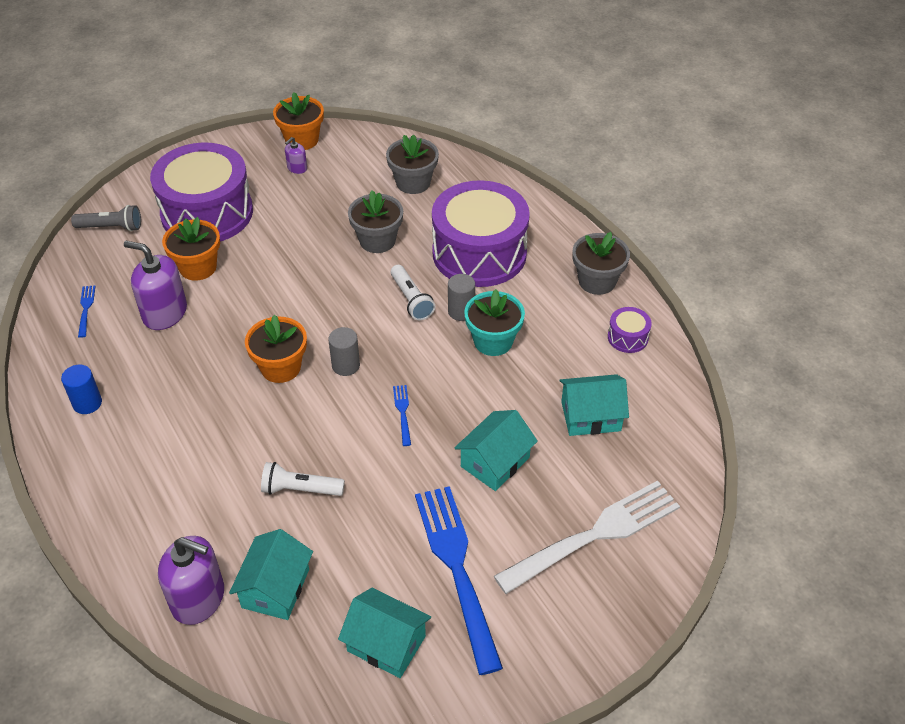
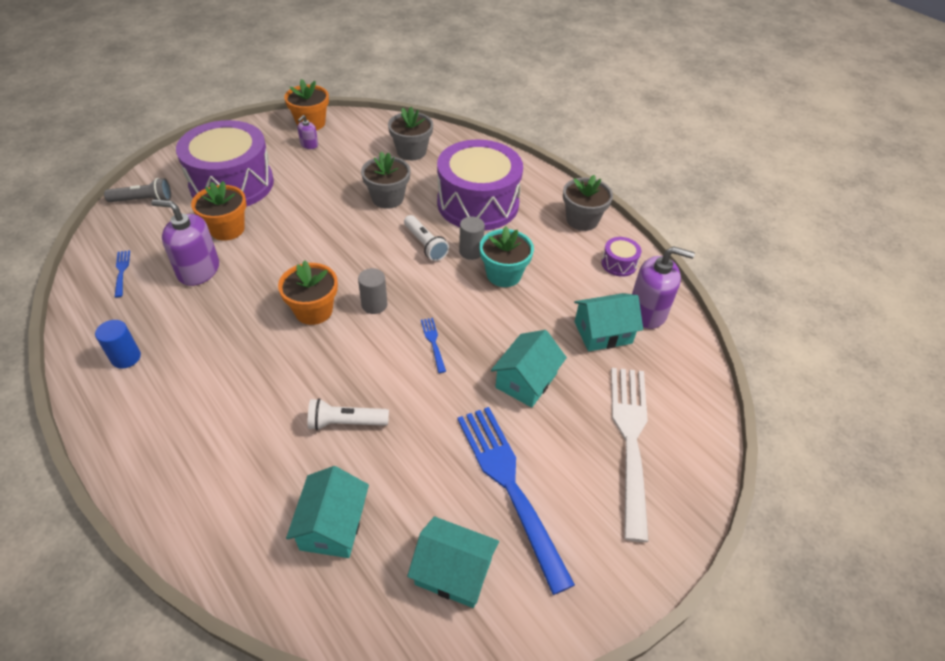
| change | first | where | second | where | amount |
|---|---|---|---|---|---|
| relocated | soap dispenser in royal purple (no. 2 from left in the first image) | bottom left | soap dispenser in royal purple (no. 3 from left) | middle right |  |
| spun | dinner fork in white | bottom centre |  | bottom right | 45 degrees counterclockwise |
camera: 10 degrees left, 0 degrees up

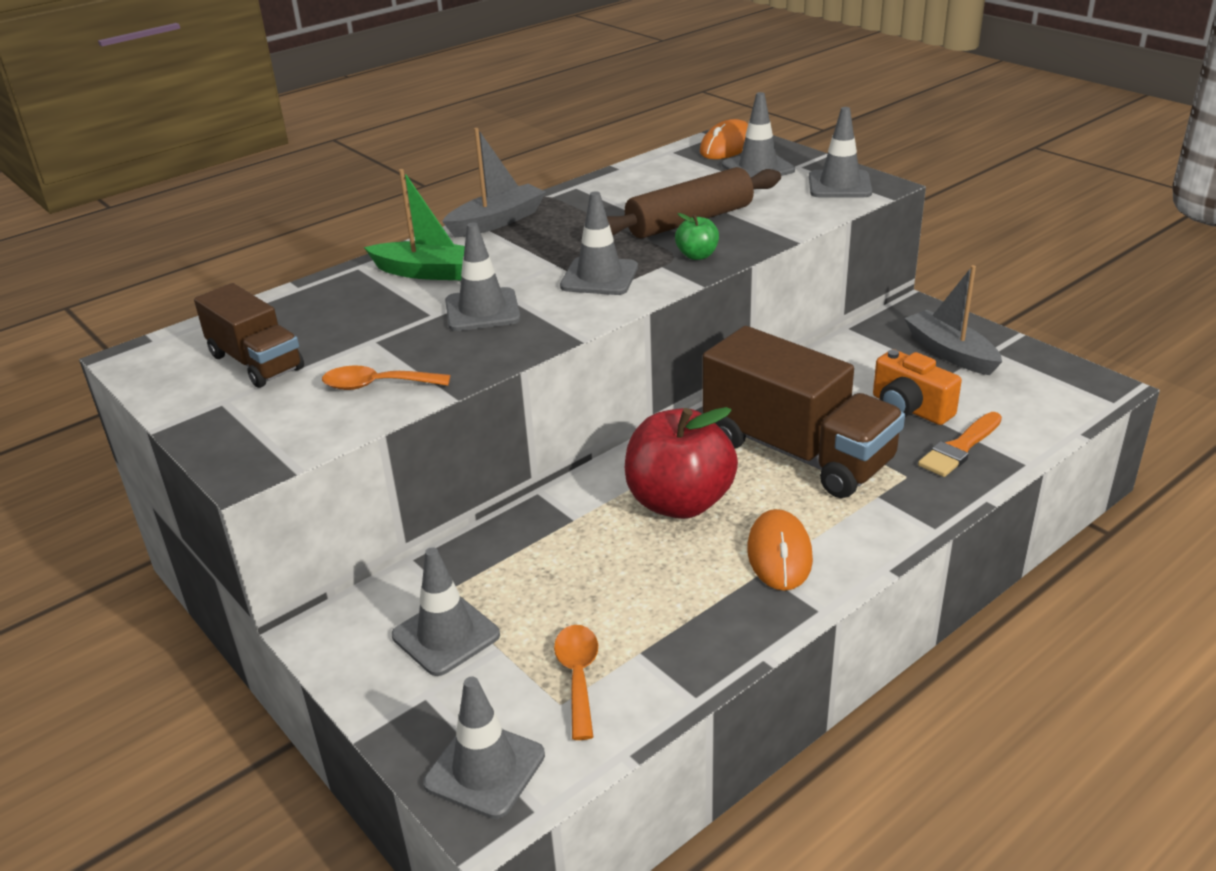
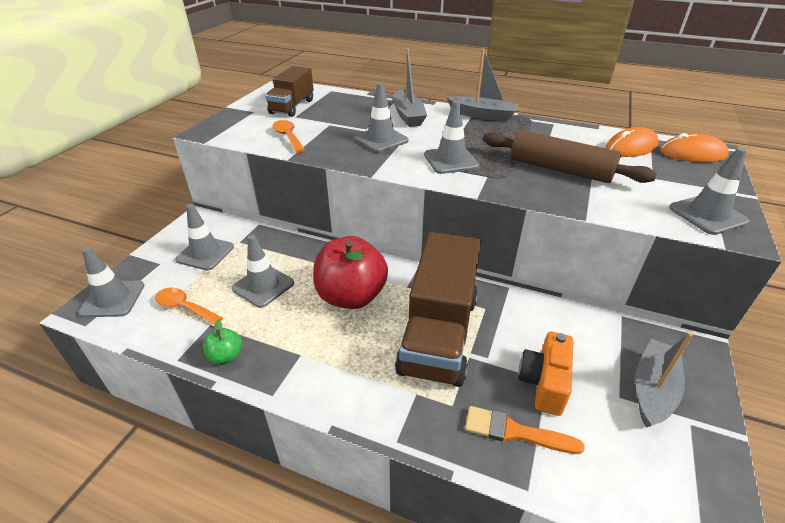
| change | first | where | second | where | amount |
|---|---|---|---|---|---|
| colour | sailboat in leaf-green | top centre | sailboat in ash-grey (no. 1 from left) | top centre |  |
| spun | teaspoon in orange-coloured (no. 2 from left in the first image) | bottom centre | teaspoon in orange-coloured (no. 1 from left) | middle left | 120 degrees counterclockwise |
| relocated | apple fruit in leaf-green | top centre |  | middle left |  |
| relocated | road cone in ash-grey (no. 5 from left in the first image) | top centre | road cone in ash-grey (no. 3 from left) | centre |  |
| relocated | computer mouse in orange-coloured (no. 2 from left in the first image) | centre | computer mouse in orange-coloured (no. 1 from left) | top right |  |
camera: 60 degrees right, 5 degrees up

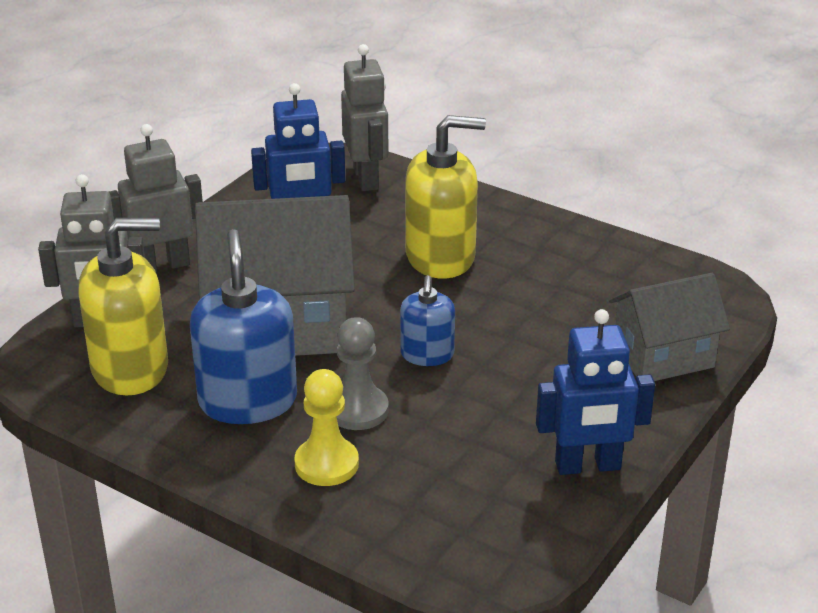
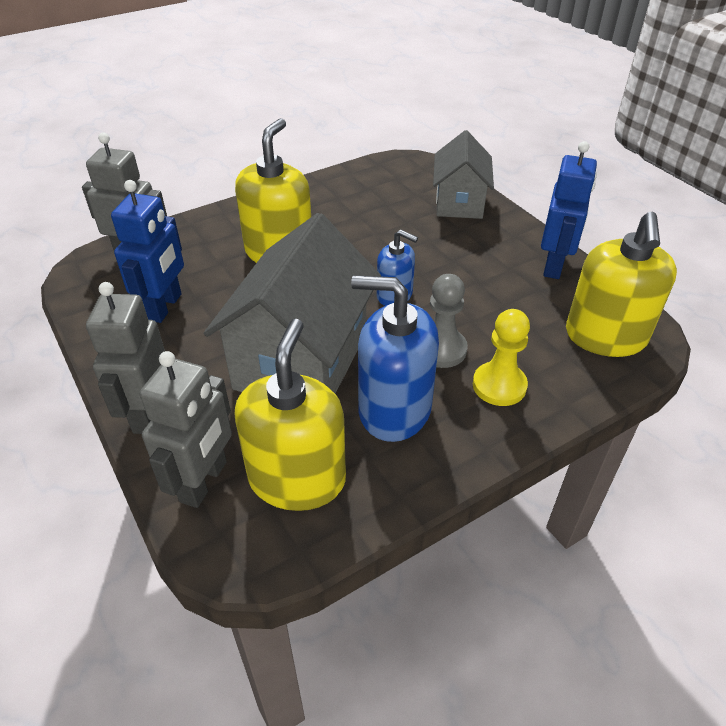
| change | first | where | second | where | amount |
|---|---|---|---|---|---|
| appeared |  |  | soap dispenser in golden (no. 3 from left) | middle right |  |
camera: 65 degrees left, 10 degrees up

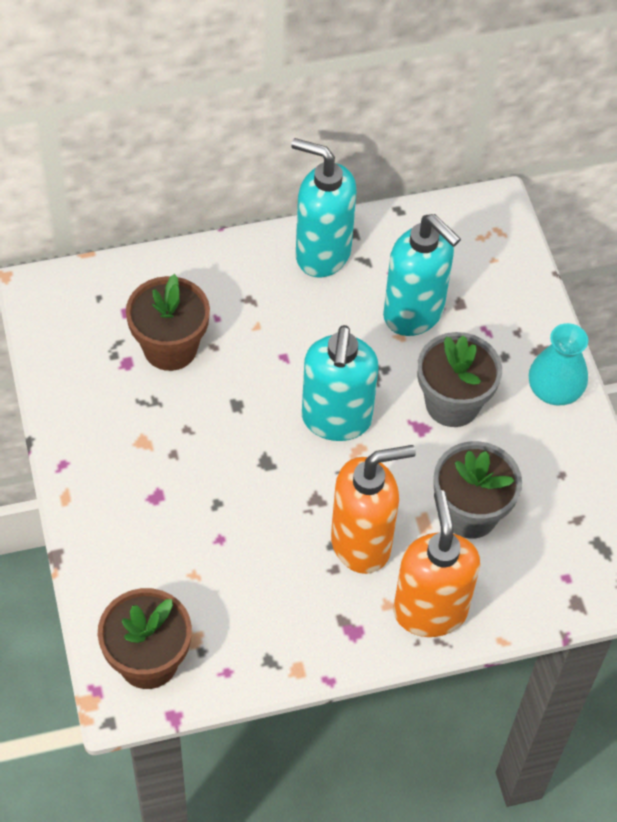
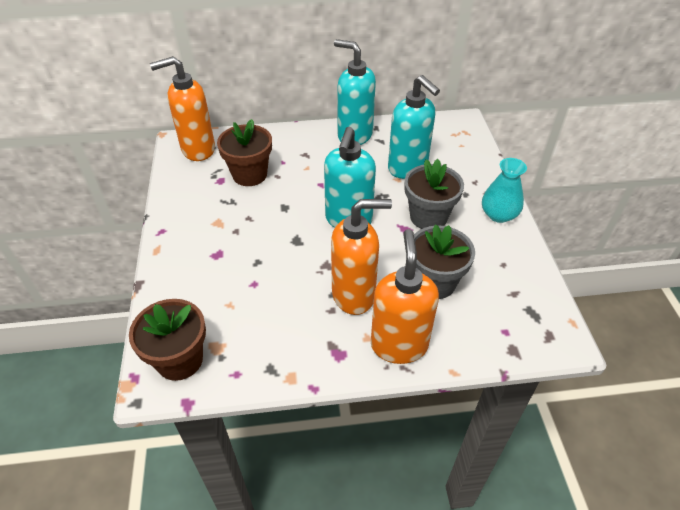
| change | first | where | second | where | amount |
|---|---|---|---|---|---|
| appeared |  |  | soap dispenser in orange-coloured (no. 1 from left) | top left |  |
camera: 10 degrees right, 10 degrees down

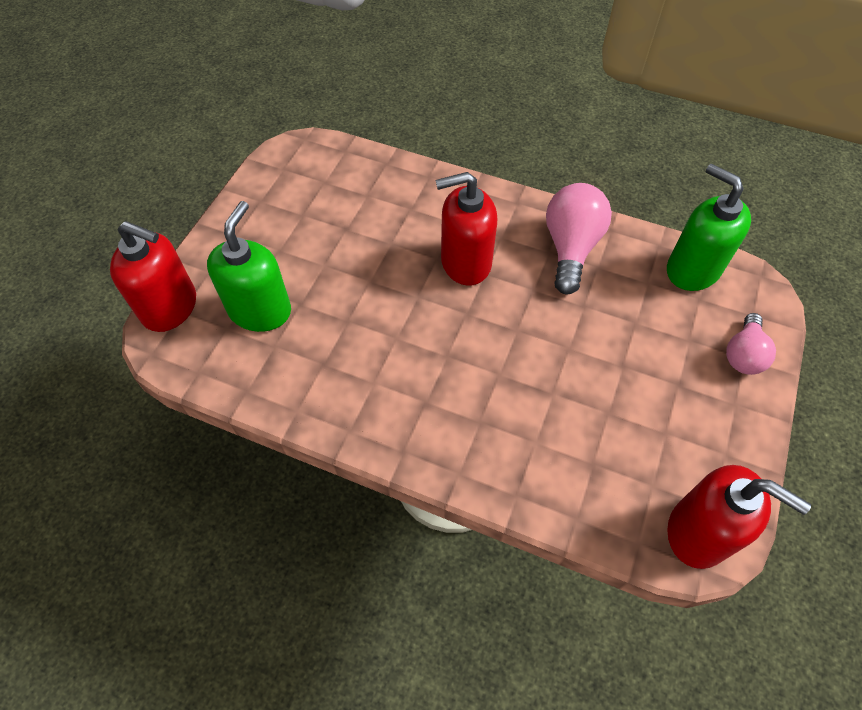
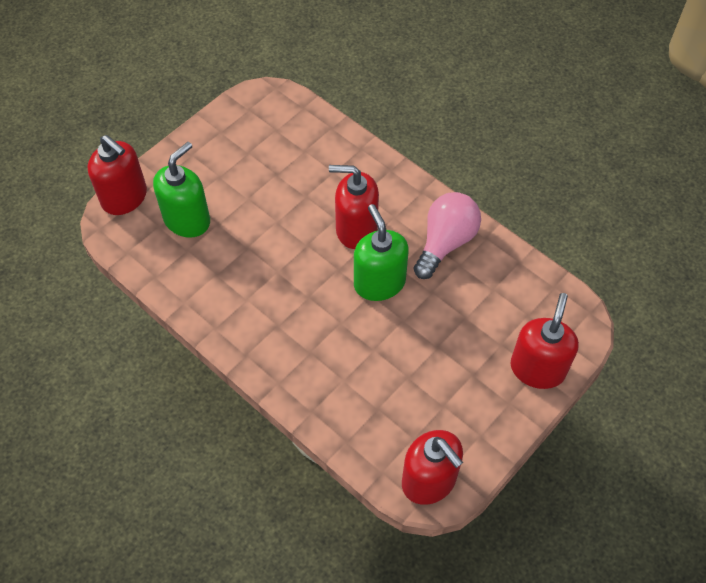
| change | first | where | second | where | amount |
|---|---|---|---|---|---|
| relocated | soap dispenser in leaf-green (no. 2 from left) | top right |  | centre |  |
| exchanged | light bulb in pink (no. 2 from left) | middle right | soap dispenser in crimson (no. 4 from left) | middle right |  |
camera: 20 degrees right, 0 degrees up

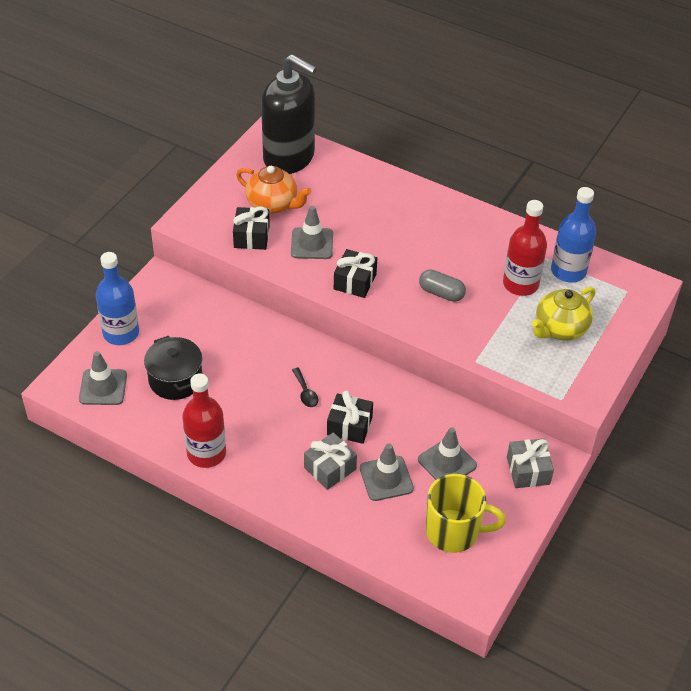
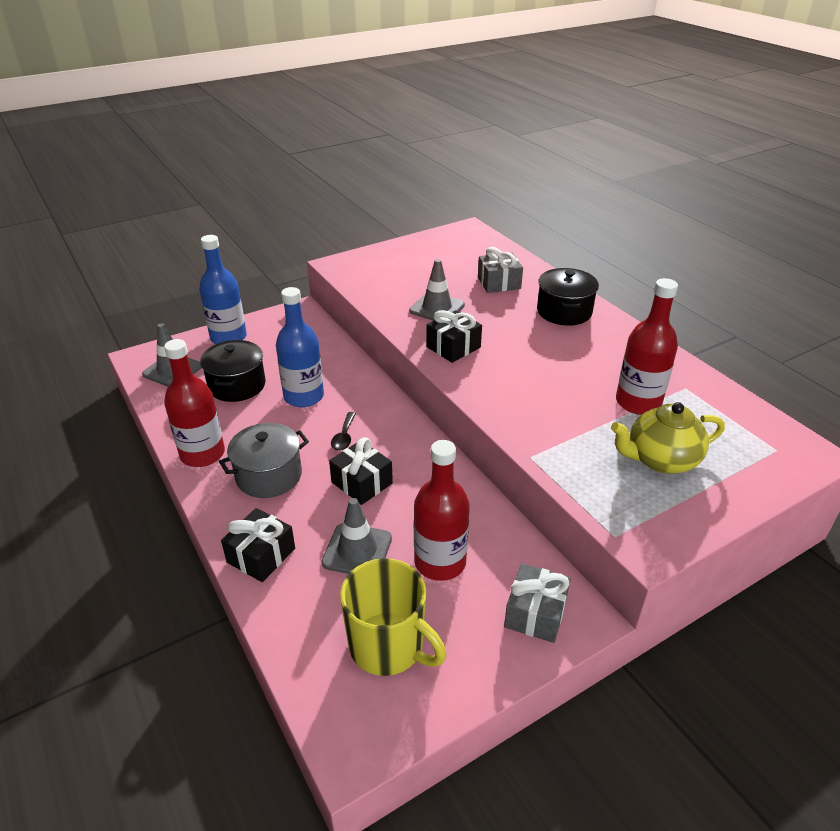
| change | first | where | second | where | amount |
|---|---|---|---|---|---|
| relocated | present in ebony (no. 1 from left) | top centre |  | middle left |  |
| missing | china teapot in orange-coloured | top centre |  |  |  |
| missing | soap dispenser in ebony | top centre |  |  |  |
| relocated | present in ash-grey (no. 1 from left) | bottom centre |  | top centre |  |
| exchanged | road cone in ash-grey (no. 4 from left) | centre | bottle in crimson (no. 2 from left) | centre |  |
| missing | capsule in ash-grey | centre |  |  |  |
| relocated | bottle in cobalt (no. 2 from left) | middle right |  | centre |  |
| appeared |  |  | pot in ash-grey | middle left |  |
| appeared |  |  | pot in ebony (no. 2 from left) | middle right |  |
camera: 30 degrees right, 10 degrees down

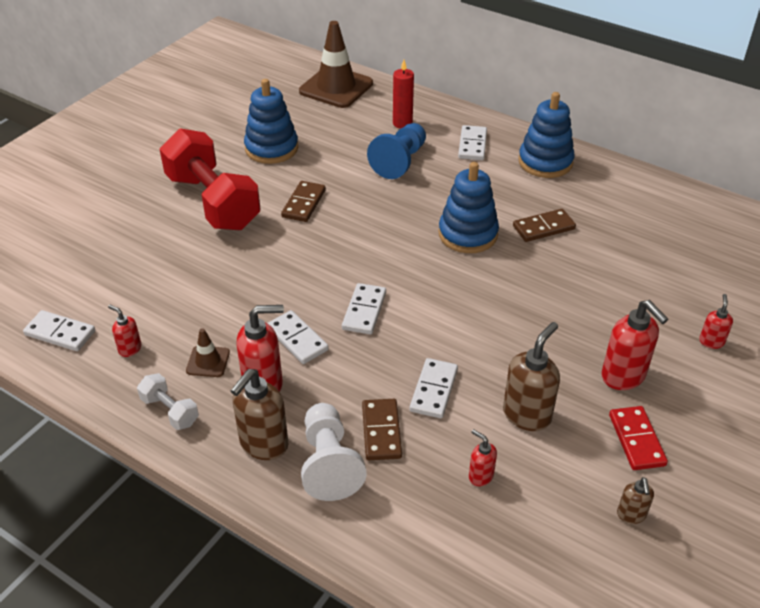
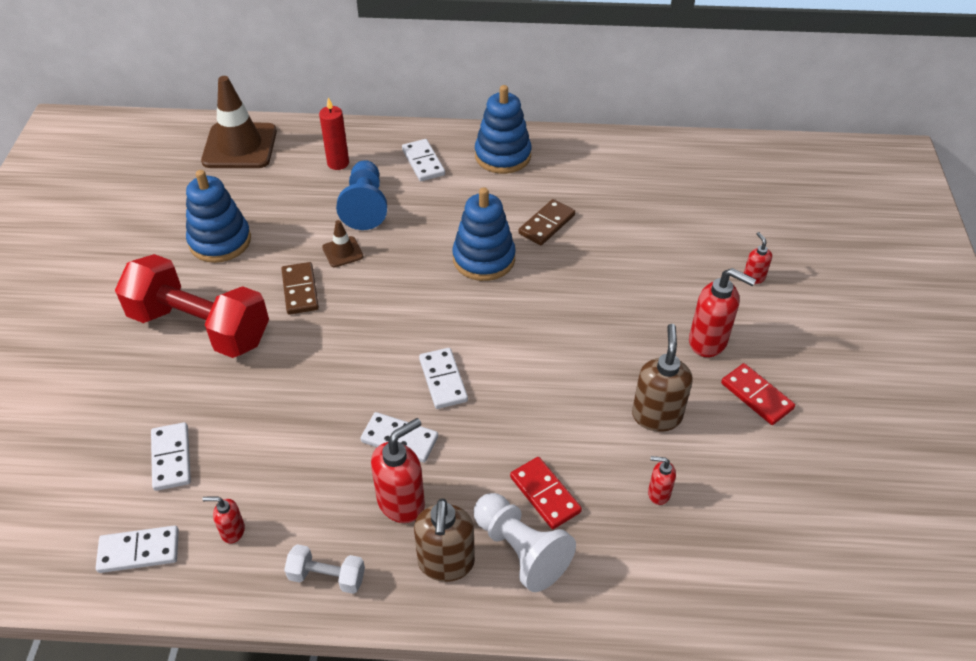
| change | first | where | second | where | amount |
|---|---|---|---|---|---|
| relocated | road cone in dark brown (no. 1 from left in the first image) | middle left | road cone in dark brown (no. 2 from left) | centre |  |
| colour | domino tile in dark brown (no. 2 from left) | bottom centre | domino tile in crimson (no. 1 from left) | bottom centre |  |
| relocated | domino tile in white (no. 4 from left in the first image) | centre | domino tile in white (no. 2 from left) | bottom left |  |
| missing | soap dispenser in dark brown (no. 3 from left) | bottom right |  |  |  |
camera: 30 degrees left, 5 degrees up

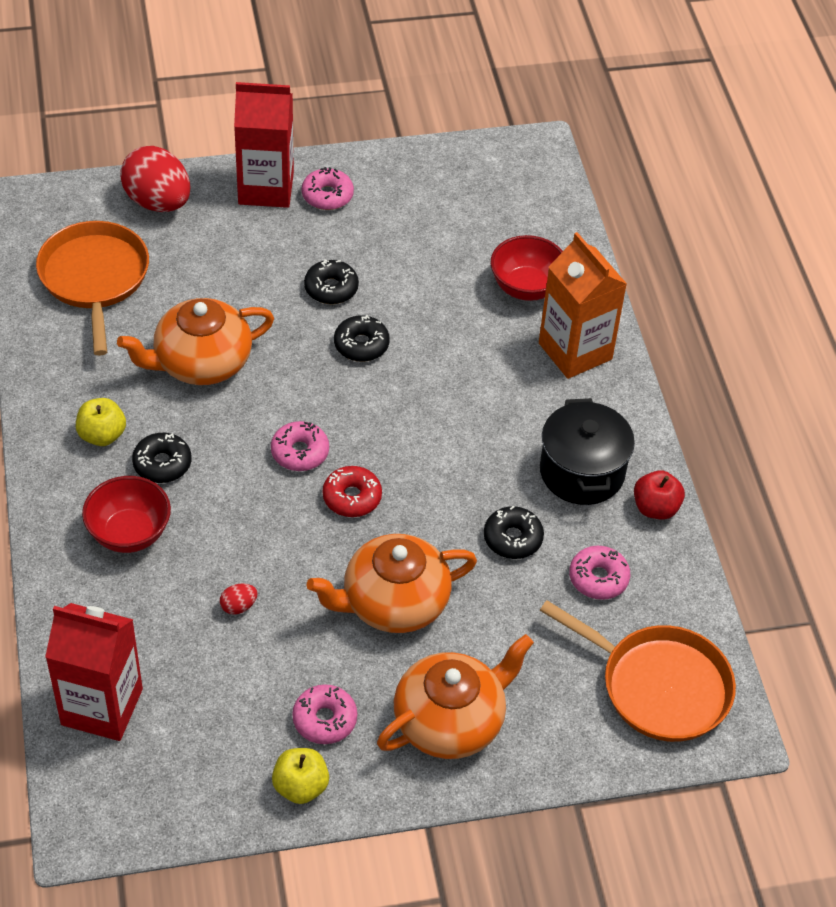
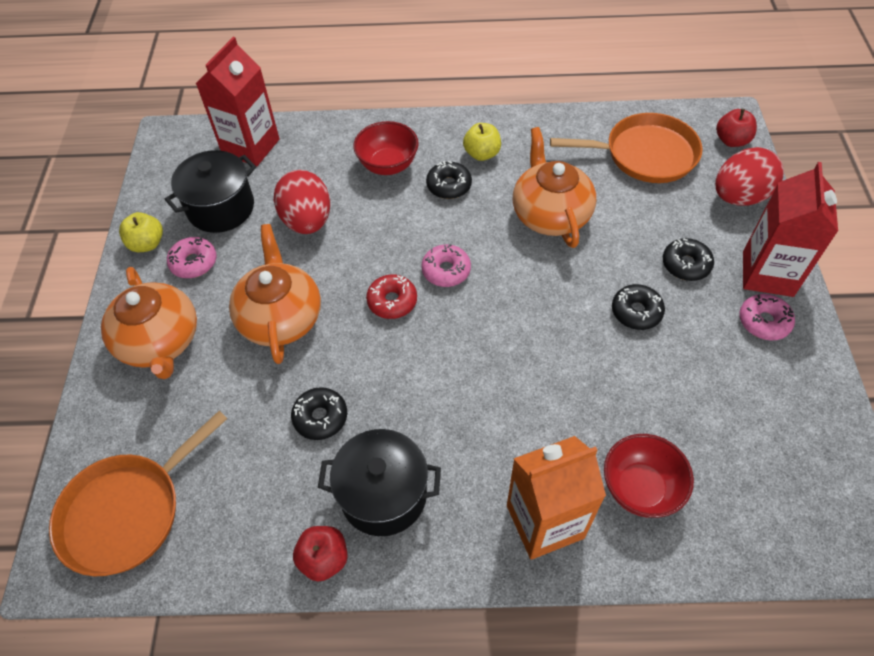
| change | first | where | second | where | amount |
|---|---|---|---|---|---|
| size | egg shape in crimson (no. 2 from left in the first image) | middle left | egg shape in crimson (no. 1 from left) | top centre | x2.45 |
| relocated | glazed donut in ebony (no. 3 from left in the first image) | centre | glazed donut in ebony (no. 4 from left) | middle right |  |
| missing | glazed donut in pink (no. 4 from left) | middle right |  |  |  |
| appeared |  |  | pot in ebony (no. 1 from left) | top left |  |
| appeared |  |  | apple fruit in crimson (no. 2 from left) | top right |  |
camera: 105 degrees right, 5 degrees up

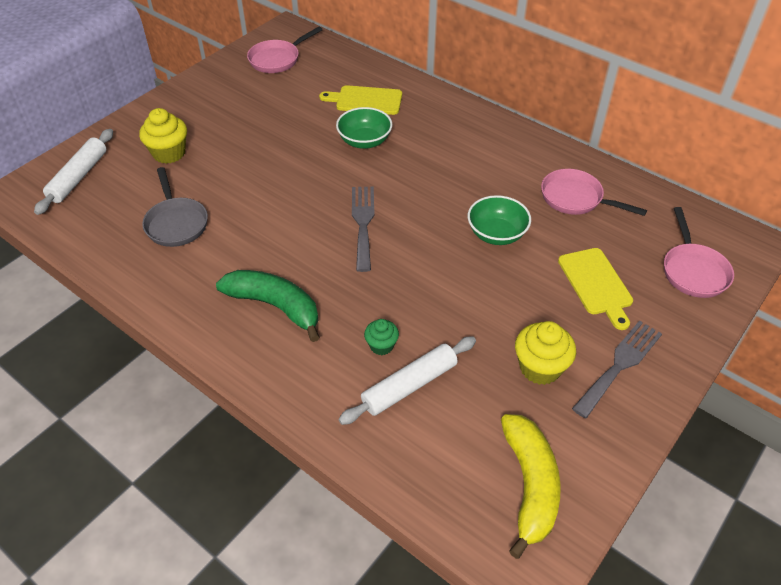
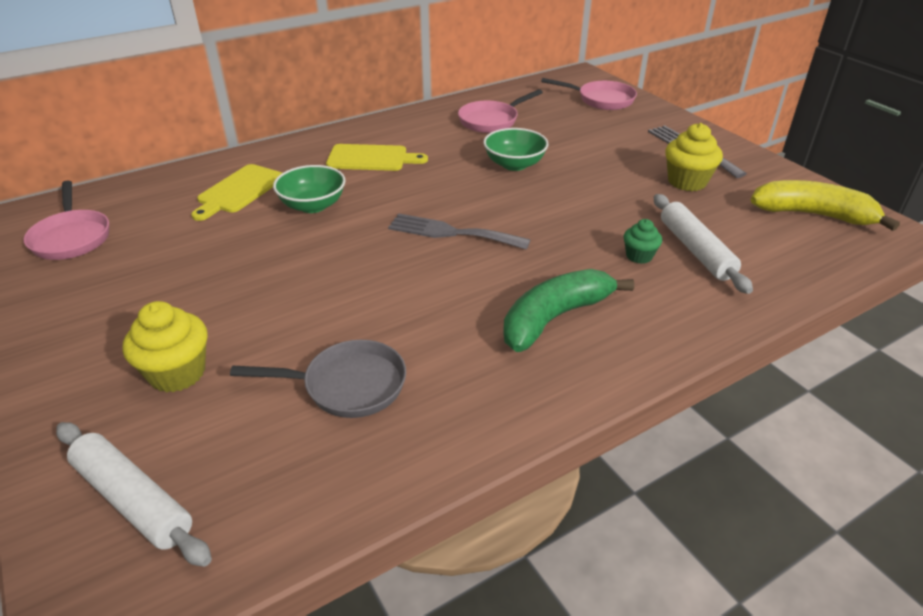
| change | first | where | second | where | amount |
|---|---|---|---|---|---|
| relocated | cutting board in golden (no. 2 from left) | middle right |  | top centre |  |
camera: 70 degrees left, 10 degrees down

